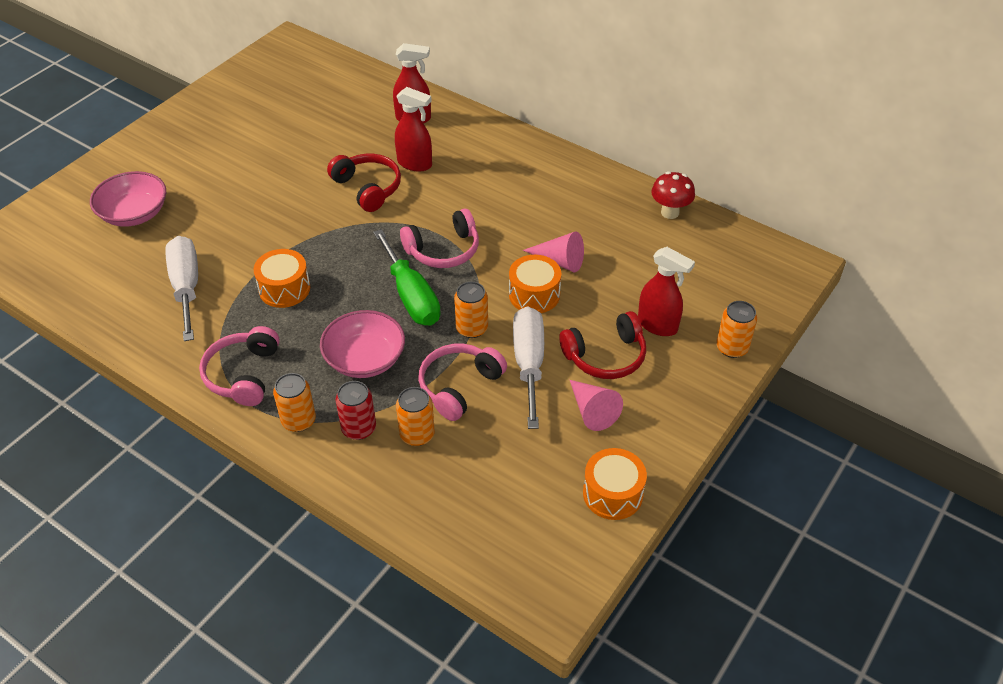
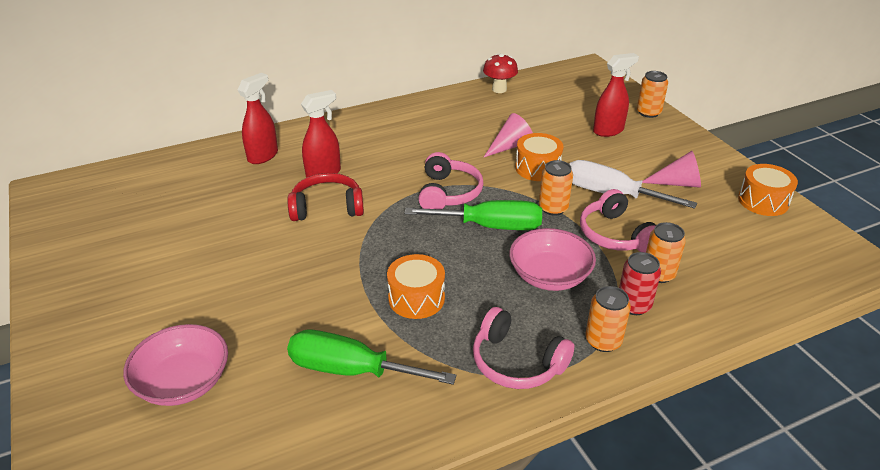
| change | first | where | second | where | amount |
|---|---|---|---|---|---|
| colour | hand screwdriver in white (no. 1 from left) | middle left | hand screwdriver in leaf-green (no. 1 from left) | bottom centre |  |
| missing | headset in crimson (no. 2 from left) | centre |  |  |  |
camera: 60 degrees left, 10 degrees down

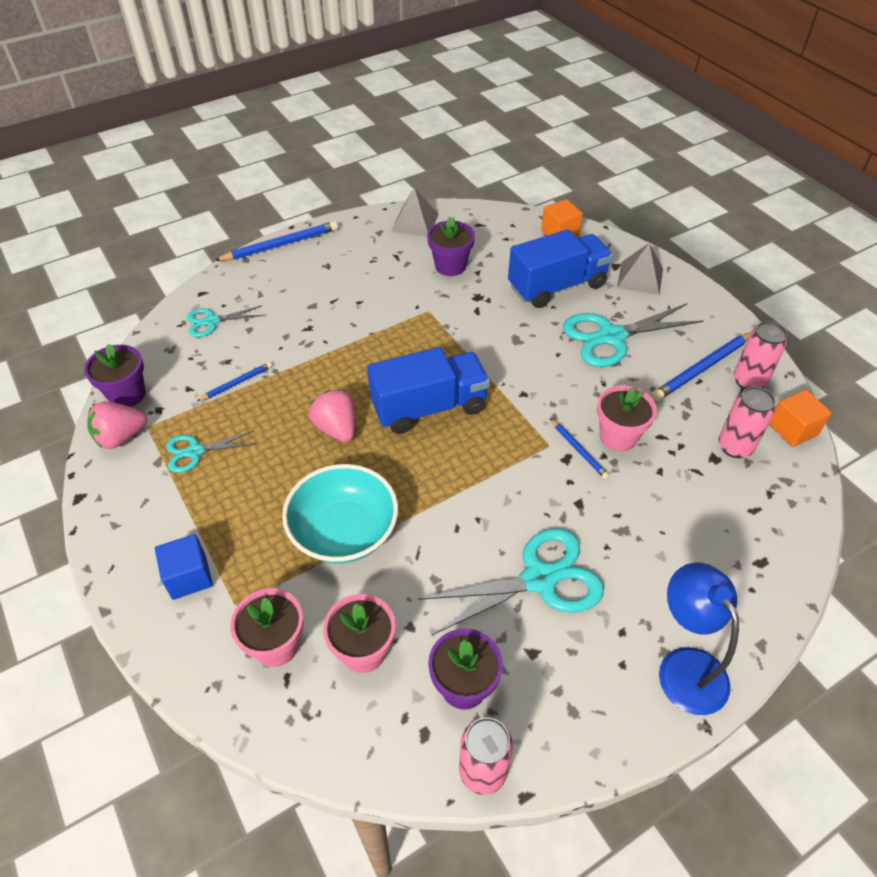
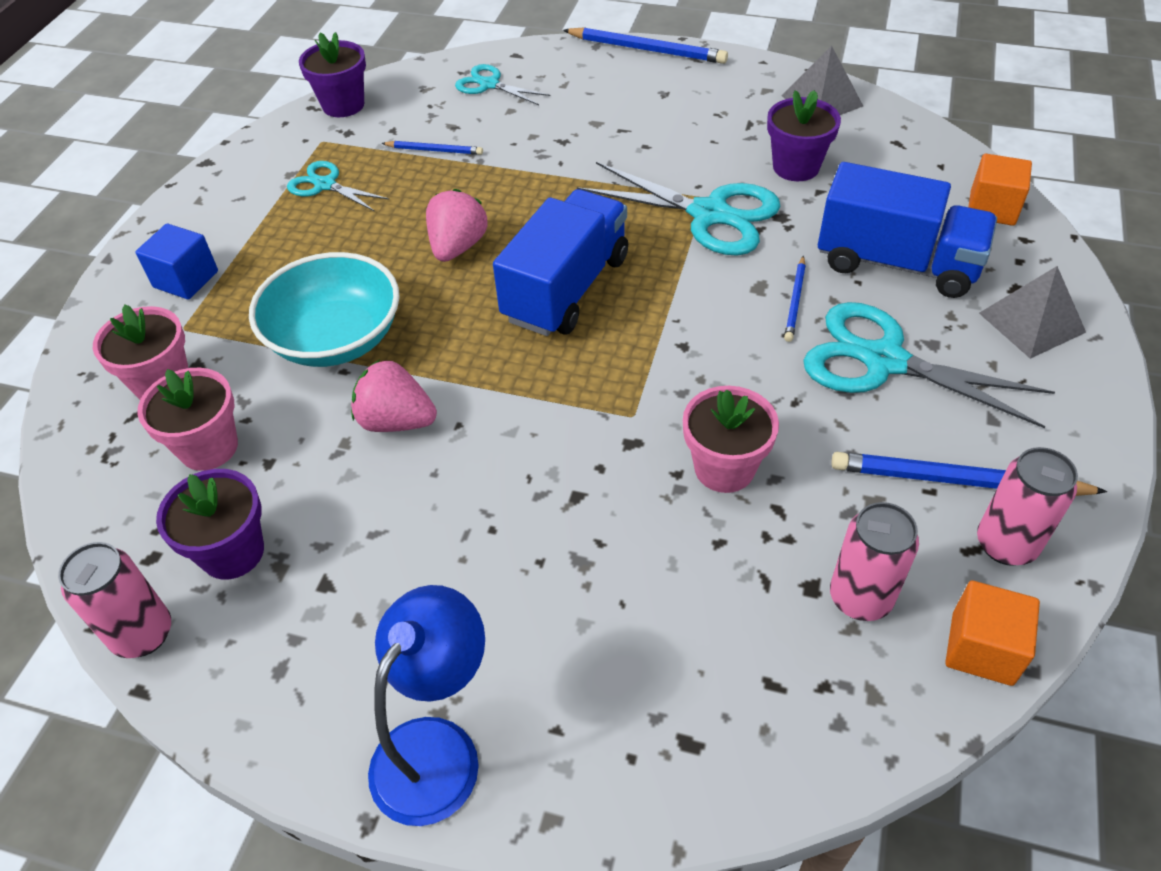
| change | first | where | second | where | amount |
|---|---|---|---|---|---|
| relocated | toy strawberry in pink (no. 1 from left) | middle left |  | centre |  |
| spun | truck in cobalt (no. 1 from left) | centre |  | top centre | 90 degrees counterclockwise |
| relocated | shears in teal (no. 3 from left) | centre |  | top centre |  |
| relocated | lead pencil in cobalt (no. 3 from left) | centre |  | middle right |  |
camera: 50 degrees right, 0 degrees up

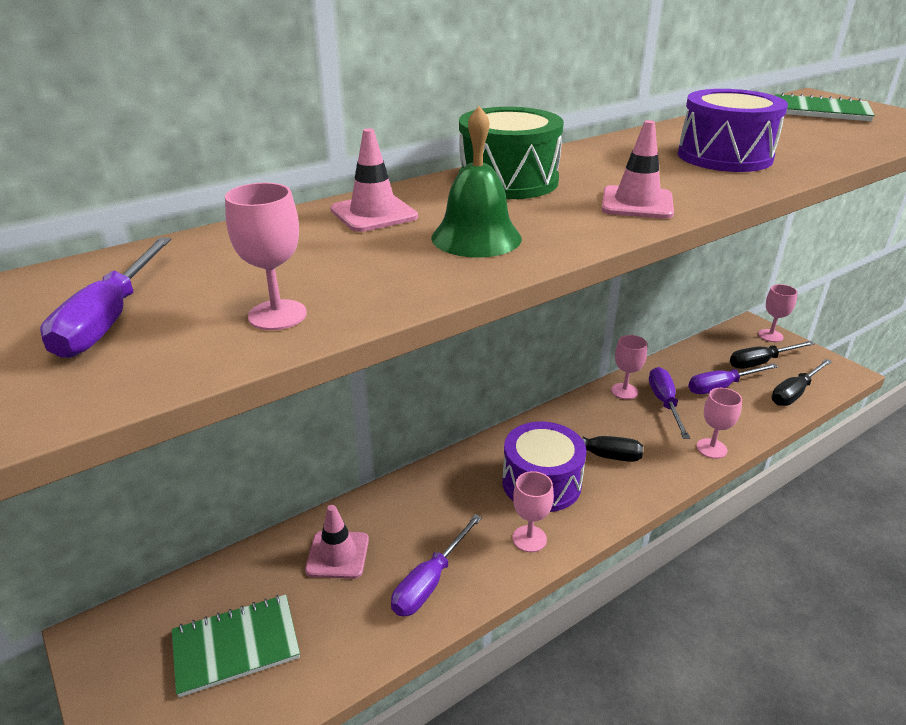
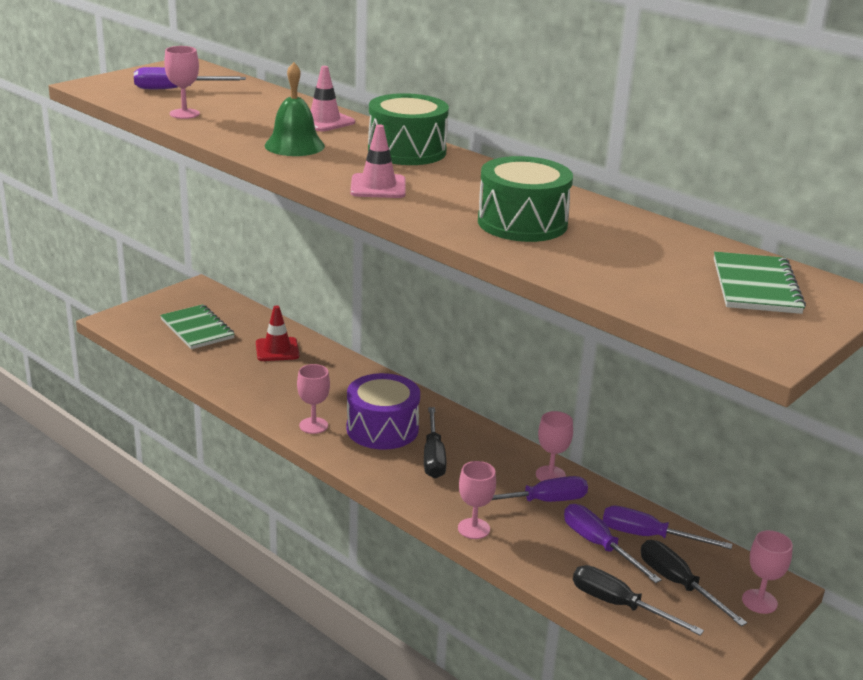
| change | first | where | second | where | amount |
|---|---|---|---|---|---|
| colour | road cone in pink (no. 1 from left) | bottom centre | road cone in crimson | middle left |  |
| relocated | hand screwdriver in royal purple (no. 2 from left in the first image) | bottom centre | hand screwdriver in royal purple (no. 4 from left) | bottom right |  |
| colour | drum in royal purple (no. 2 from left) | top right | drum in leaf-green (no. 2 from left) | top centre |  |
camera: 75 degrees right, 5 degrees down

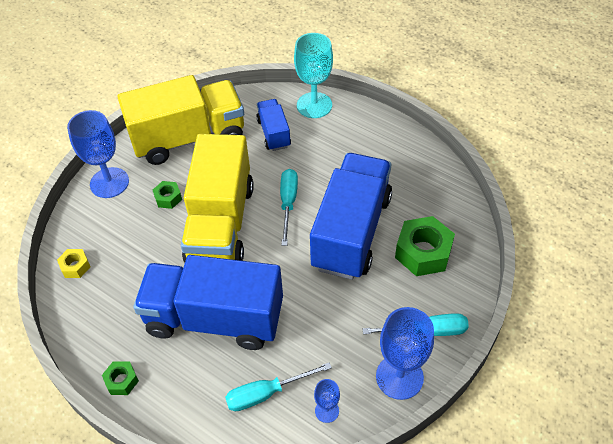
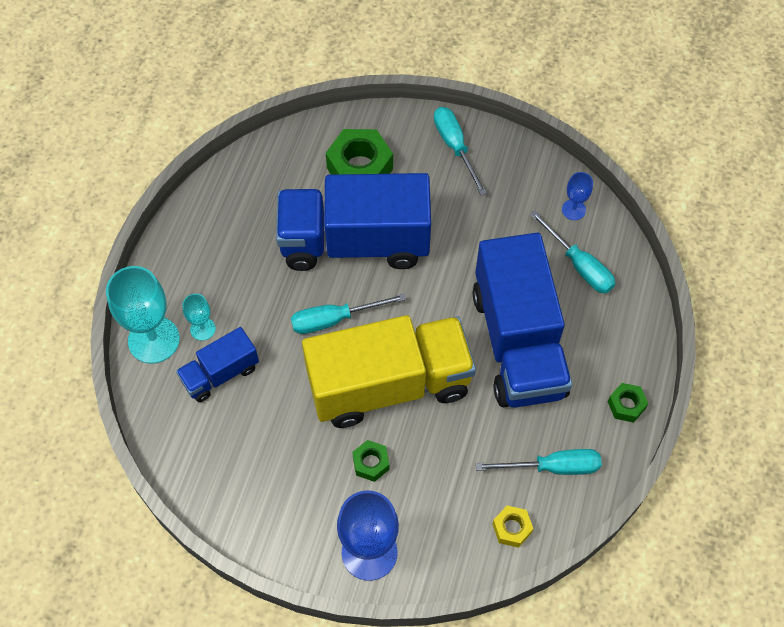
| change | first | where | second | where | amount |
|---|---|---|---|---|---|
| missing | truck in golden (no. 1 from left) | top left |  |  |  |
| missing | goblet in cobalt (no. 3 from left) | bottom centre |  |  |  |
| appeared |  |  | goblet in teal (no. 2 from left) | middle left |  |
| appeared |  |  | hand screwdriver in teal (no. 3 from left) | bottom right |  |
camera: 110 degrees left, 10 degrees up

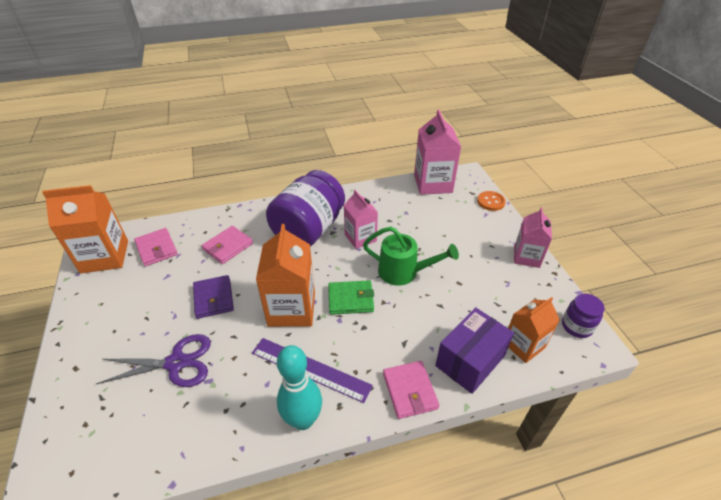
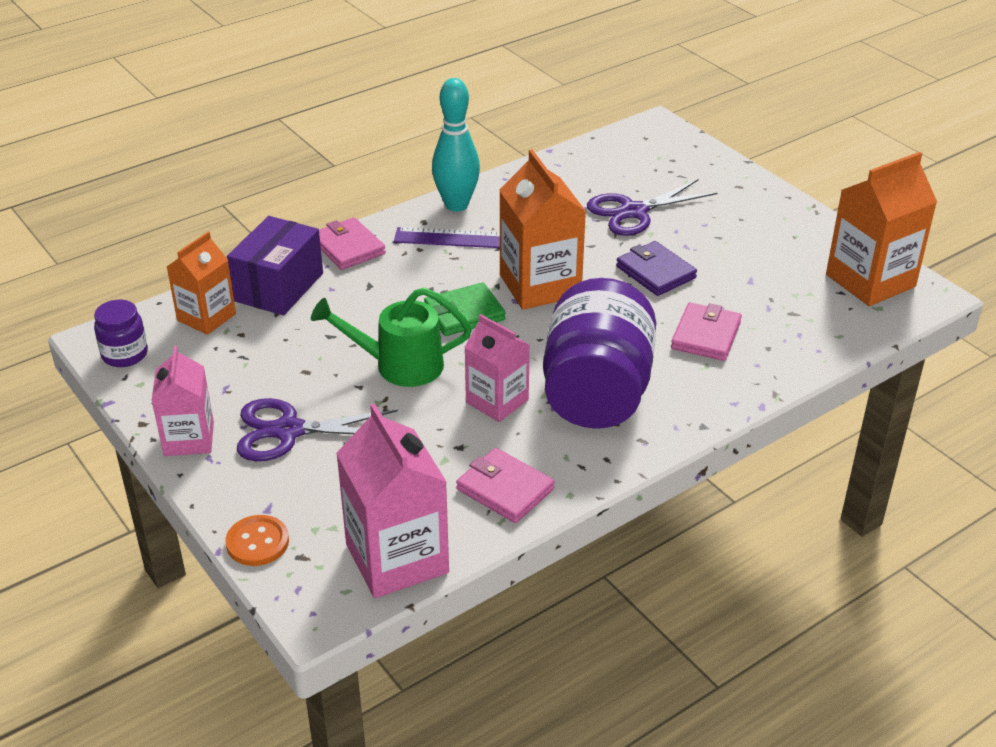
| change | first | where | second | where | amount |
|---|---|---|---|---|---|
| relocated | billfold in pink (no. 1 from left in the first image) | middle left | billfold in pink (no. 2 from left) | centre |  |
| appeared |  |  | shears in royal purple (no. 1 from left) | middle left |  |
camera: 160 degrees right, 5 degrees down

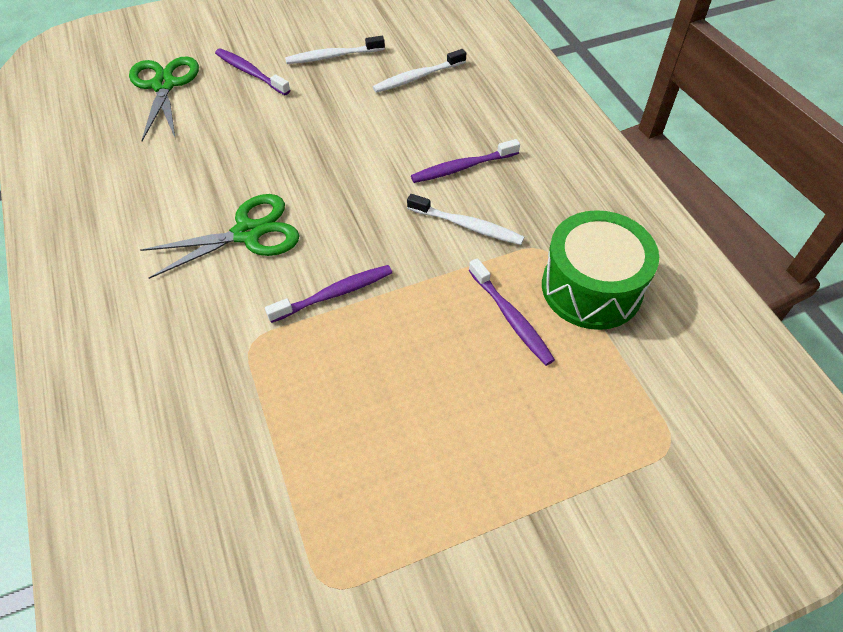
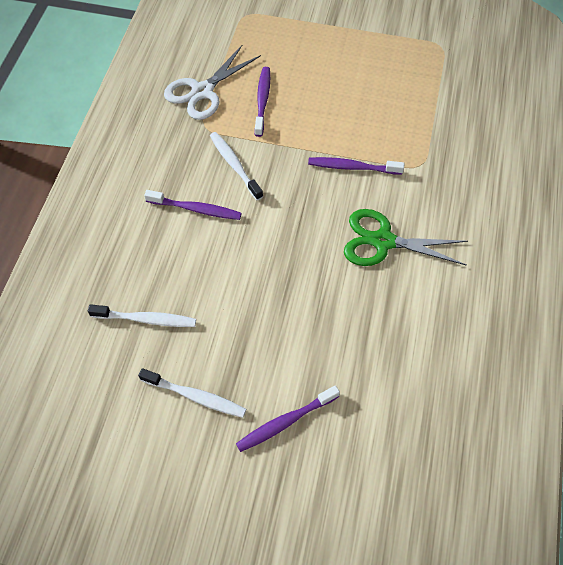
| change | first | where | second | where | amount |
|---|---|---|---|---|---|
| missing | shears in leaf-green (no. 1 from left) | top left |  |  |  |
| spun | toothbrush in royal purple (no. 1 from left in the first image) | top left | toothbrush in royal purple (no. 3 from left) | bottom centre | 75 degrees clockwise |
| exchanged | drum in leaf-green | middle right | shears in white | top centre |  |
camera: 145 degrees left, 5 degrees up

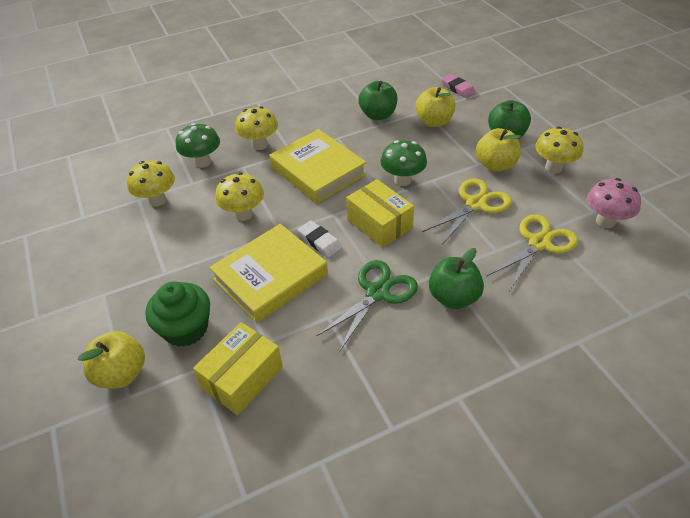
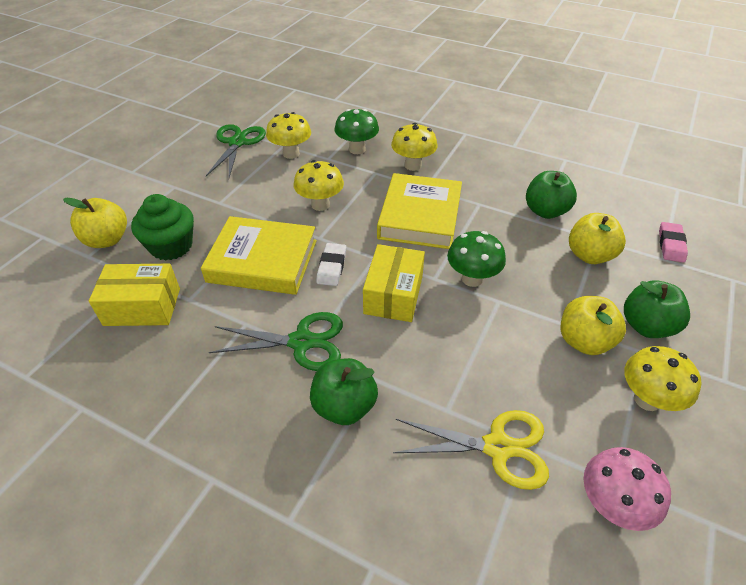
| change | first | where | second | where | amount |
|---|---|---|---|---|---|
| missing | shears in golden (no. 1 from left) | middle right |  |  |  |
| appeared |  |  | shears in leaf-green (no. 1 from left) | top left |  |
camera: 50 degrees right, 0 degrees up

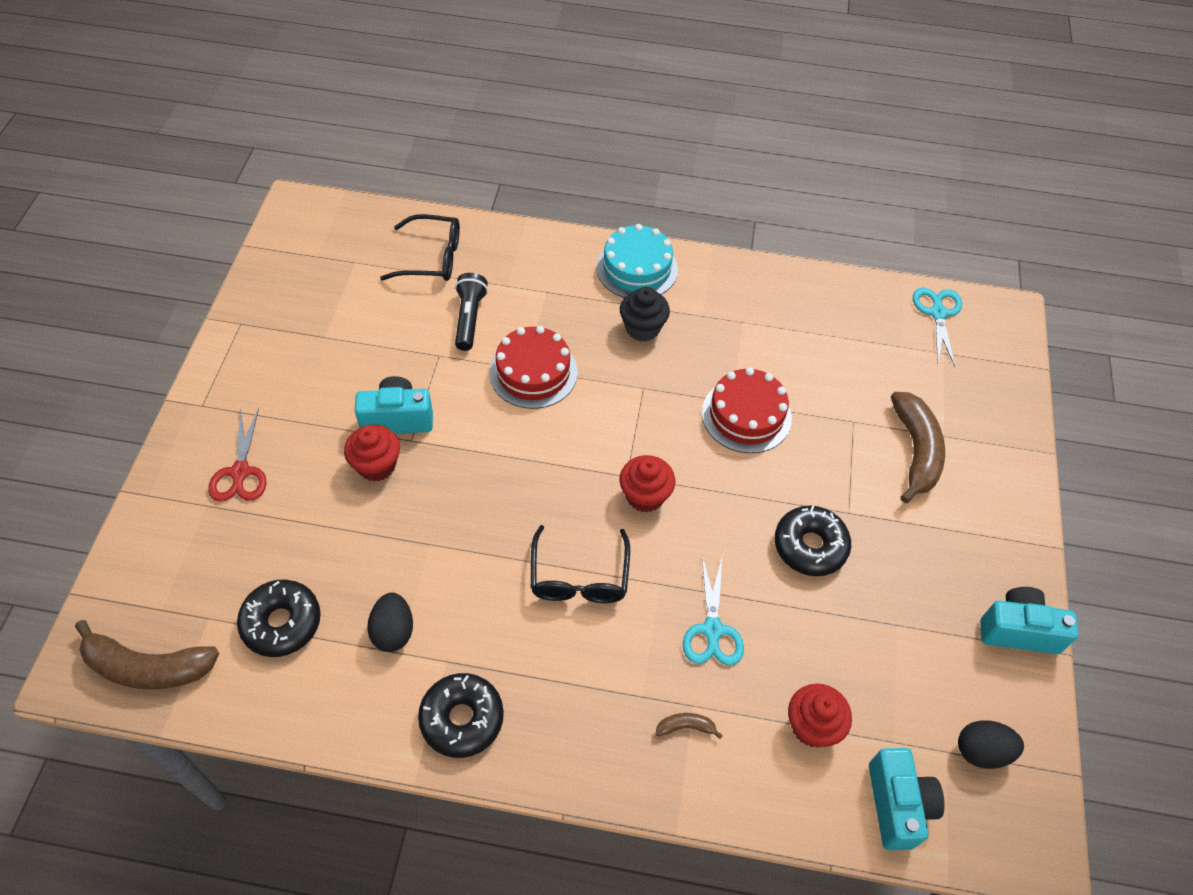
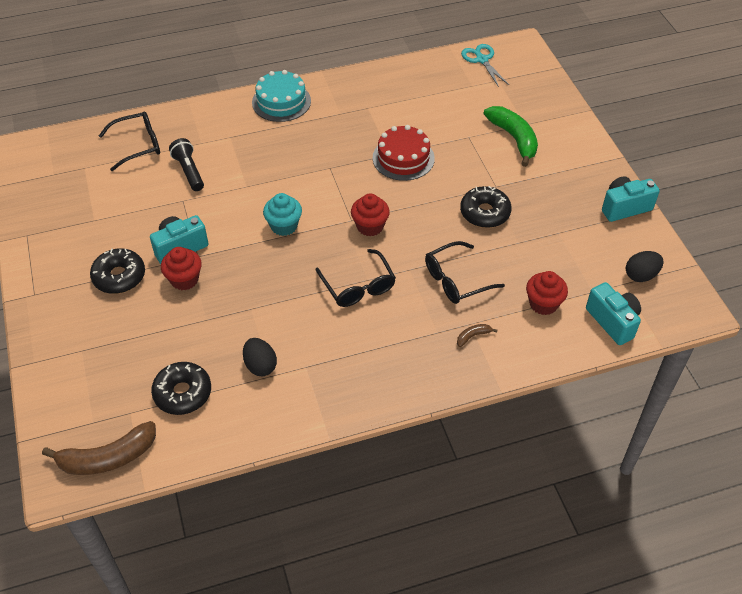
| change | first | where | second | where | amount |
|---|---|---|---|---|---|
| missing | shears in crimson | middle left |  |  |  |
| relocated | glazed donut in ebony (no. 2 from left in the first image) | bottom centre | glazed donut in ebony (no. 1 from left) | middle left |  |
| missing | cake in crimson (no. 1 from left) | centre |  |  |  |
| missing | fairy cake in ebony | centre |  |  |  |
| exchanged | shears in teal (no. 1 from left) | bottom centre | spectacles in ebony (no. 3 from left) | centre |  |
| colour | banana in dark brown (no. 3 from left) | middle right | banana in leaf-green | top right |  |
| appeared |  |  | fairy cake in teal | centre |  |
camera: 25 degrees left, 5 degrees down

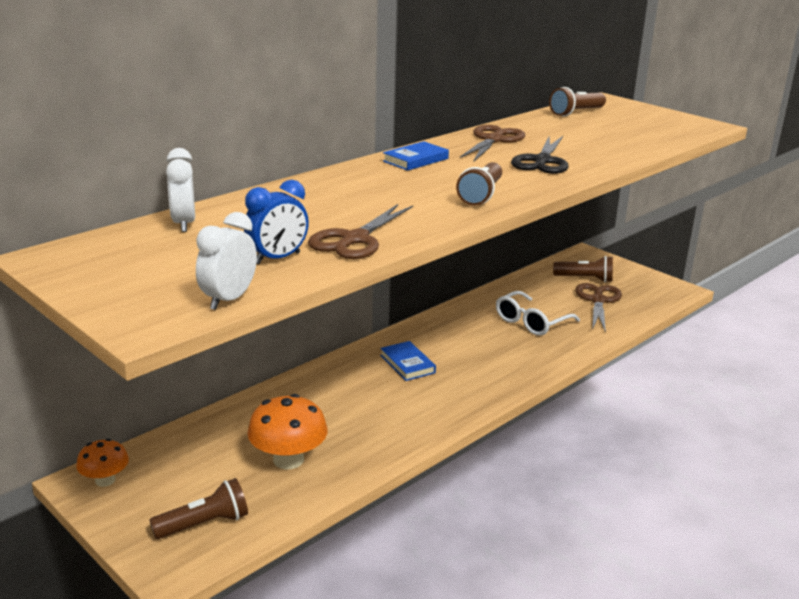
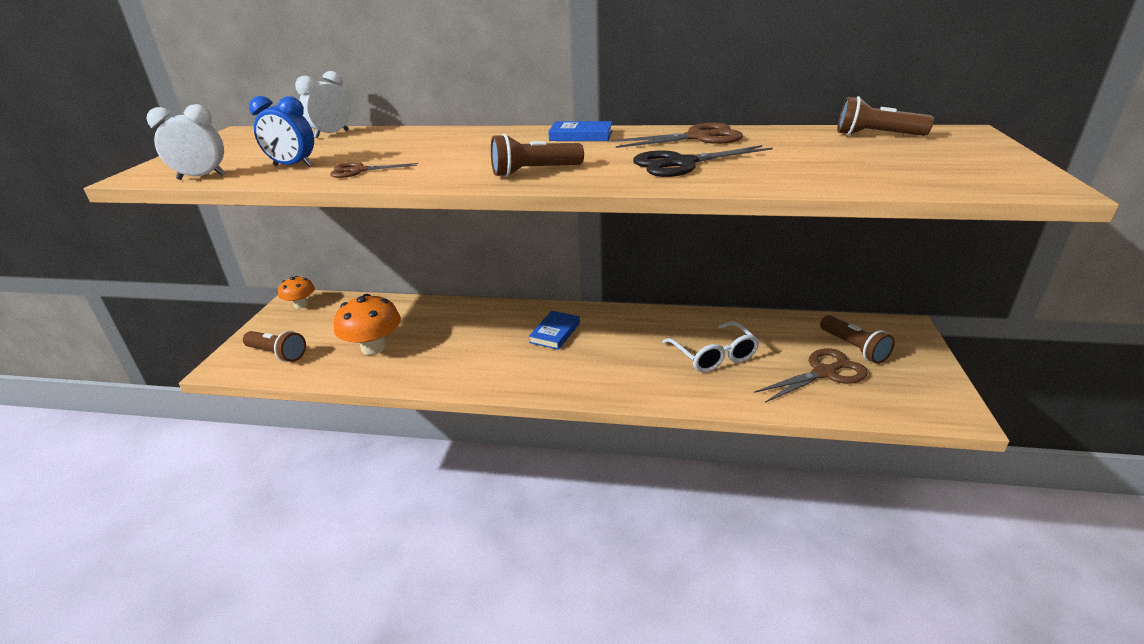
| change | first | where | second | where | amount |
|---|---|---|---|---|---|
| size | shears in dark brown (no. 1 from left) | centre |  | top left | x0.60 |
| spun | spectacles in white | middle right |  | centre | 120 degrees counterclockwise |
camera: 55 degrees right, 5 degrees up

